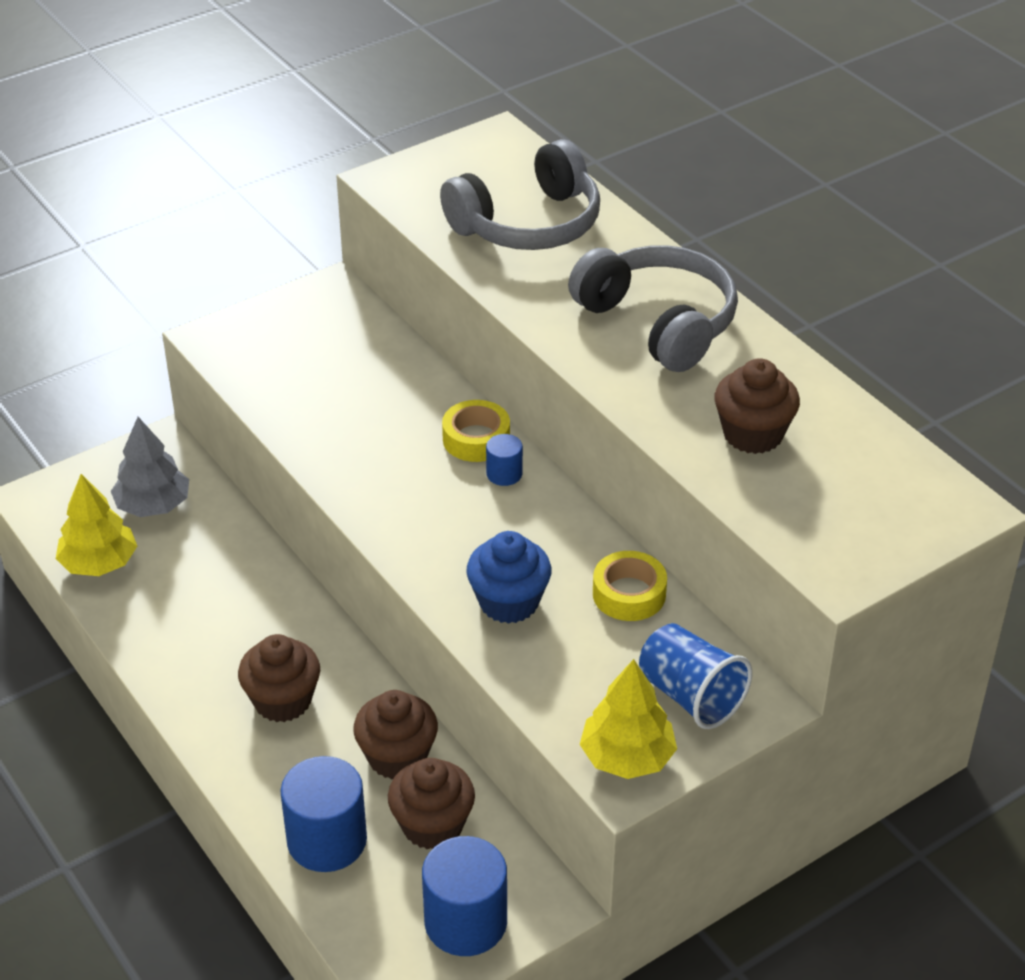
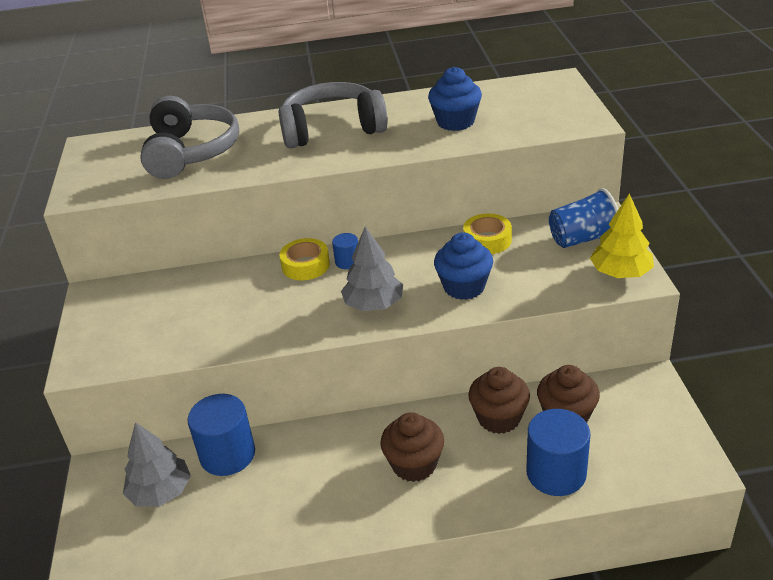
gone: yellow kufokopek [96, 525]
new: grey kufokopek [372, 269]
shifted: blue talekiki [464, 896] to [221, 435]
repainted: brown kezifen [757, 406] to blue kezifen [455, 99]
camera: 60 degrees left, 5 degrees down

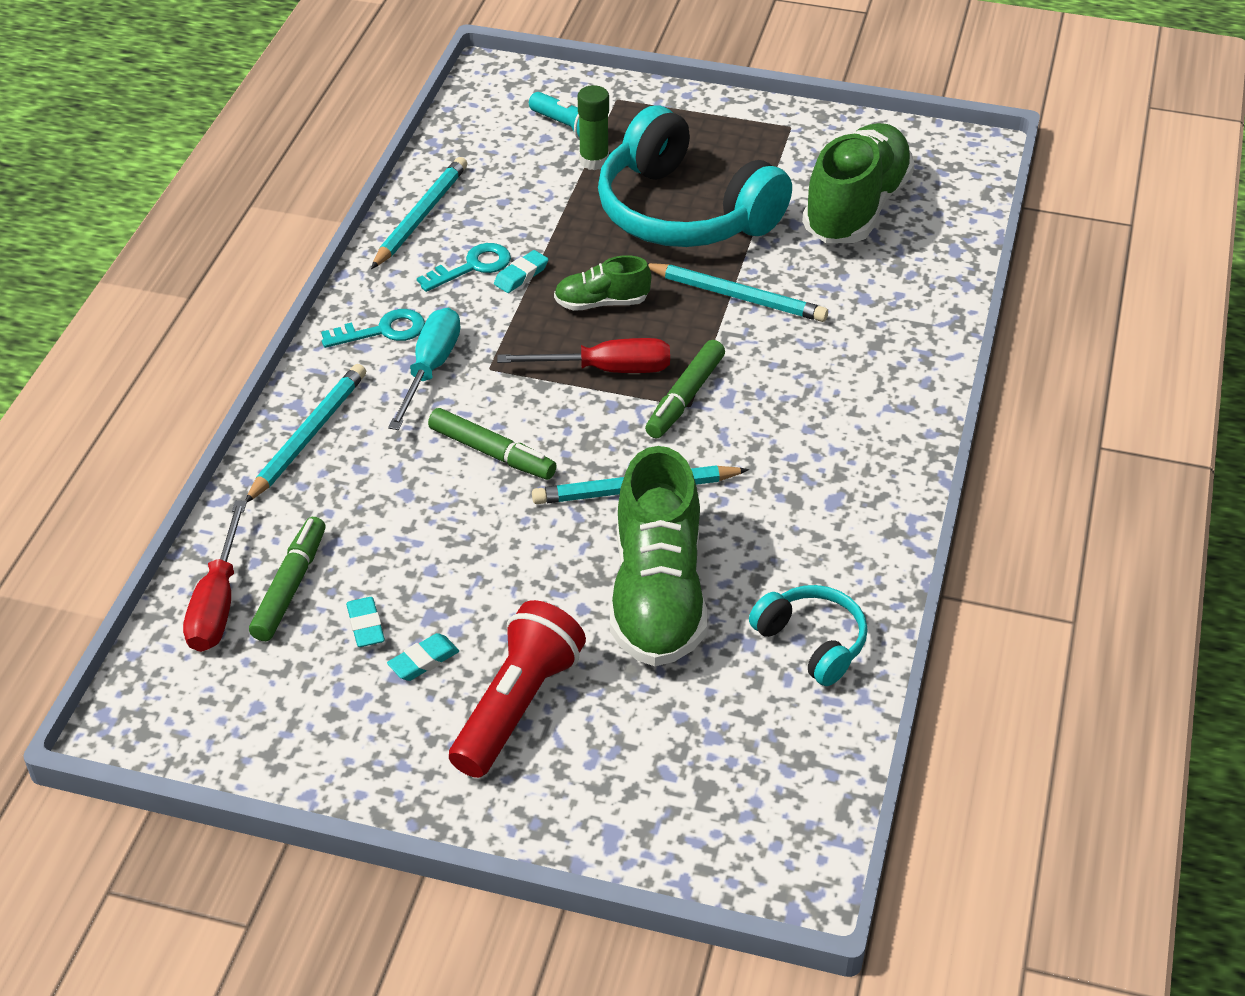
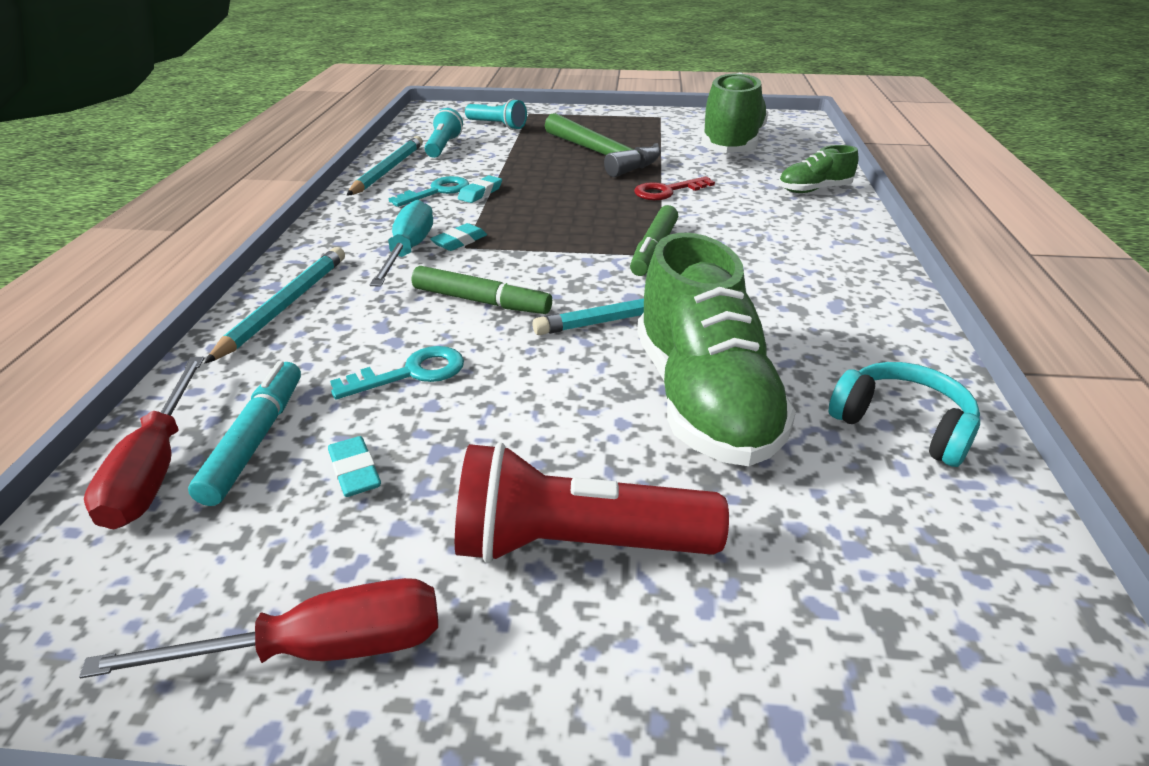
gone: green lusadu [593, 127]
new: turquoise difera [444, 133]
shifted: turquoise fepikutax [373, 328] to [397, 372]; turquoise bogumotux [423, 657] to [458, 237]; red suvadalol [583, 355] to [258, 628]; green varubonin [602, 283] to [818, 169]
swapped: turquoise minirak [695, 176] to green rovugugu [603, 145]; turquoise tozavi [737, 292] to red fepikutax [674, 188]
repainted: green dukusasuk [287, 579] to turquoise dukusasuk [244, 433]
rotated: red difera [517, 689] = [592, 503] 105 degrees counterclockwise
camera: 10 degrees left, 10 degrees down

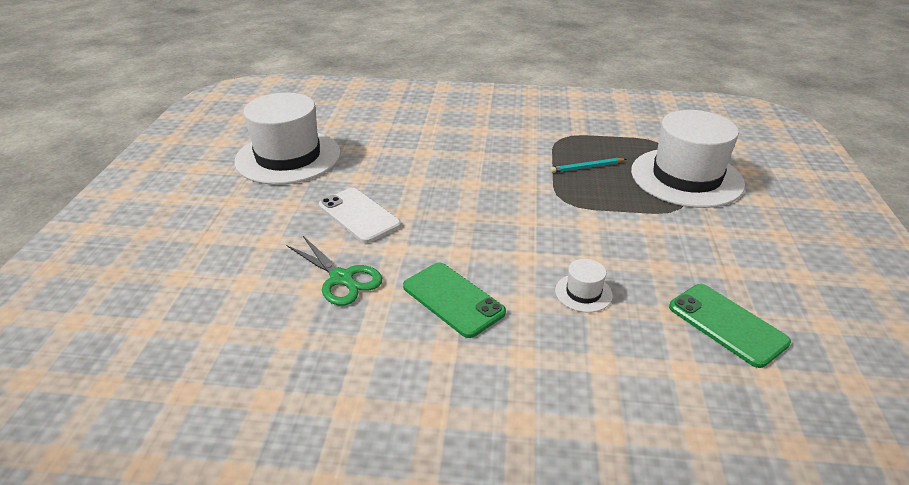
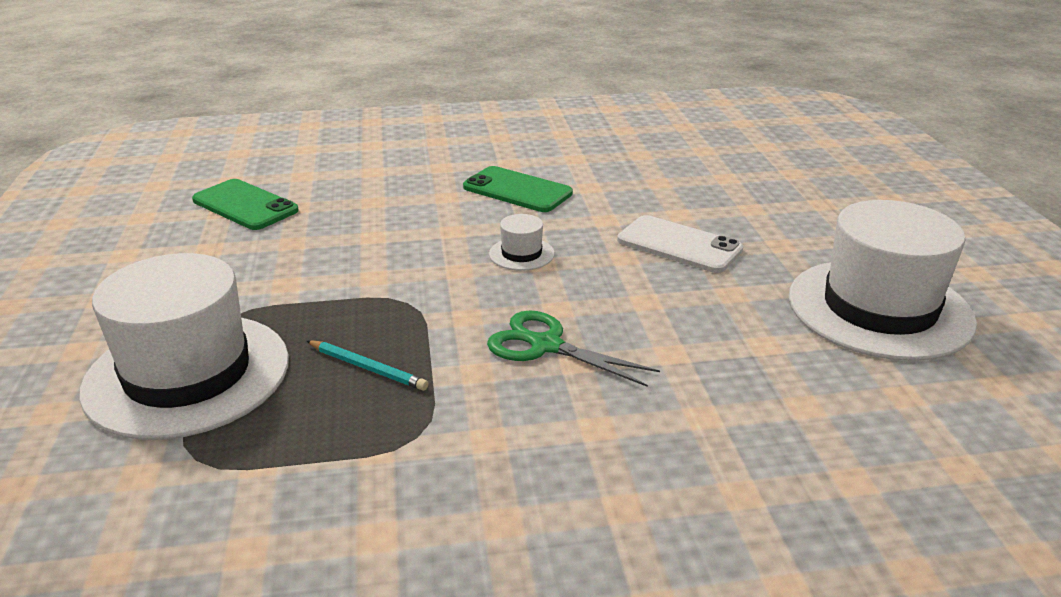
shifted: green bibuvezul [334, 271] to [573, 349]; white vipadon [584, 286] to [522, 242]
rotated: turquoise tozavi [588, 165] = [367, 365] 60 degrees clockwise
camera: 165 degrees right, 5 degrees down

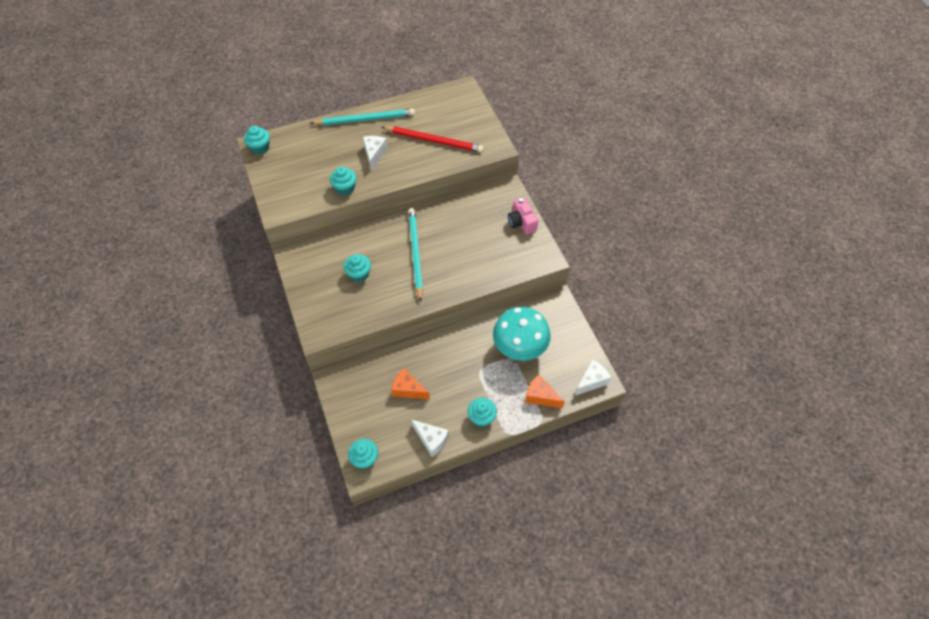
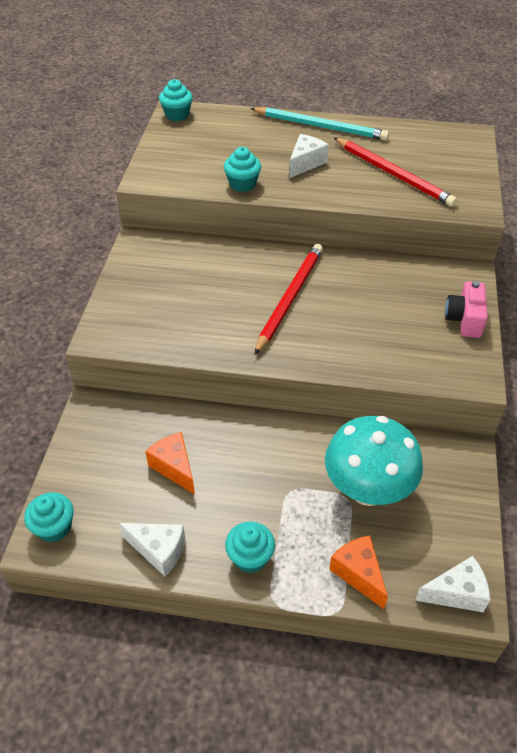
gone: turquoise kezifen [357, 268]
repainted: turquoise tozavi [415, 255] to red tozavi [288, 299]
rotated: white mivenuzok [430, 438] = [152, 549] 45 degrees counterclockwise
camera: 30 degrees right, 10 degrees down

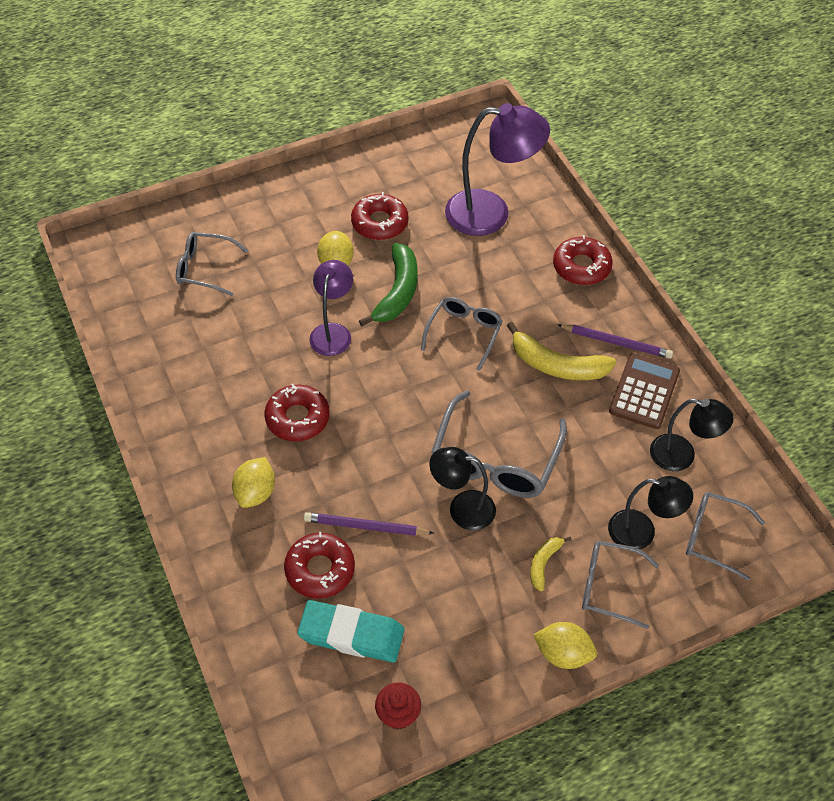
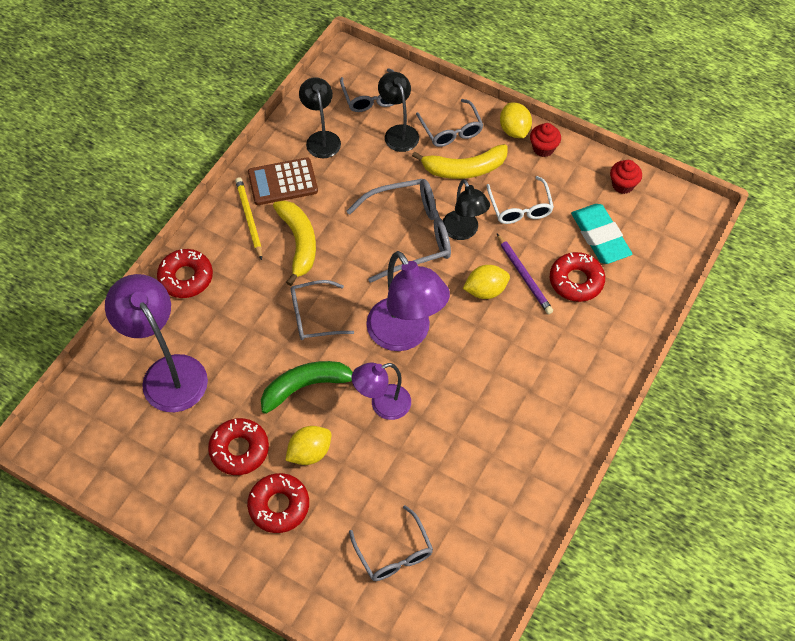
new: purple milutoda [408, 301]; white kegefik [520, 200]; red kezifen [545, 140]
shifted: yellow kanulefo [253, 482] to [486, 282]; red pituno [297, 412] to [278, 503]
repainted: purple tozavi [615, 341] to yellow tozavi [248, 218]
scaled: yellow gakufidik [551, 563] = [460, 161] x1.88
camera: 125 degrees left, 5 degrees up

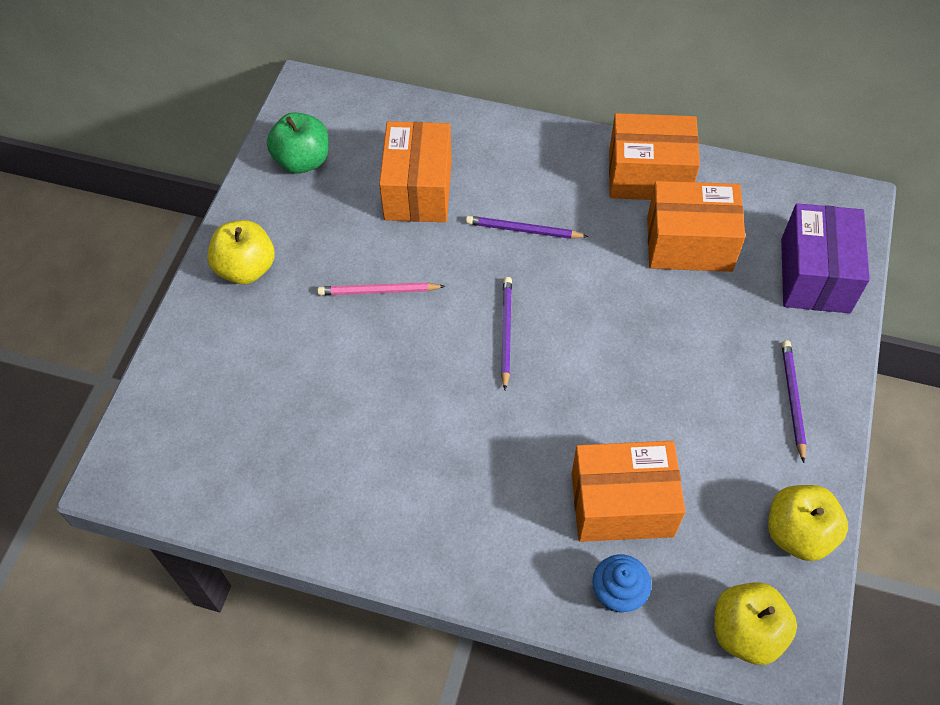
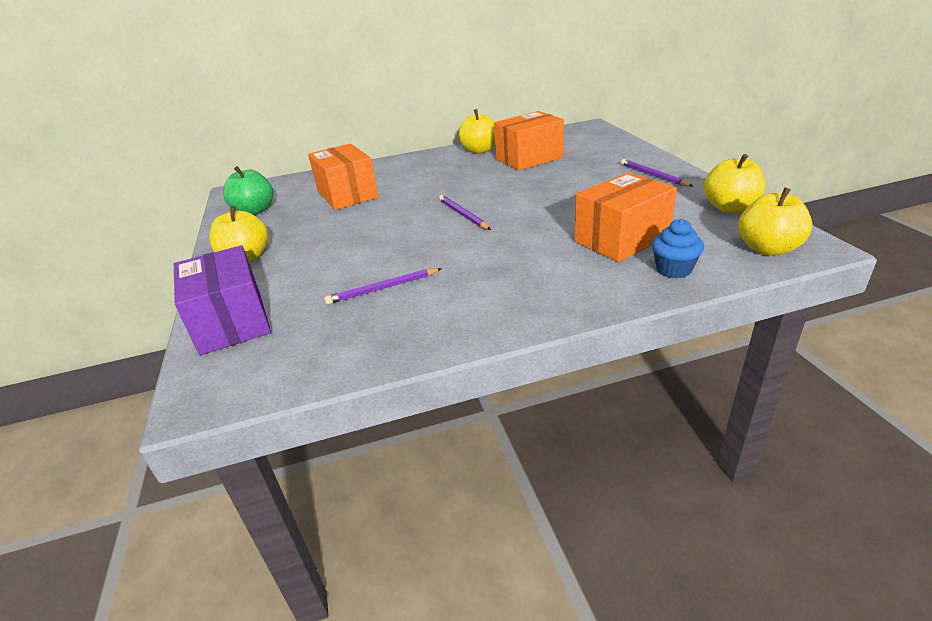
gone: pink tozavi [381, 289]
shifted: purple tozavi [527, 227] to [383, 286]; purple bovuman [825, 258] to [222, 300]
swapped: orange bovuman [654, 156] to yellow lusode [477, 131]
camera: 30 degrees left, 25 degrees down

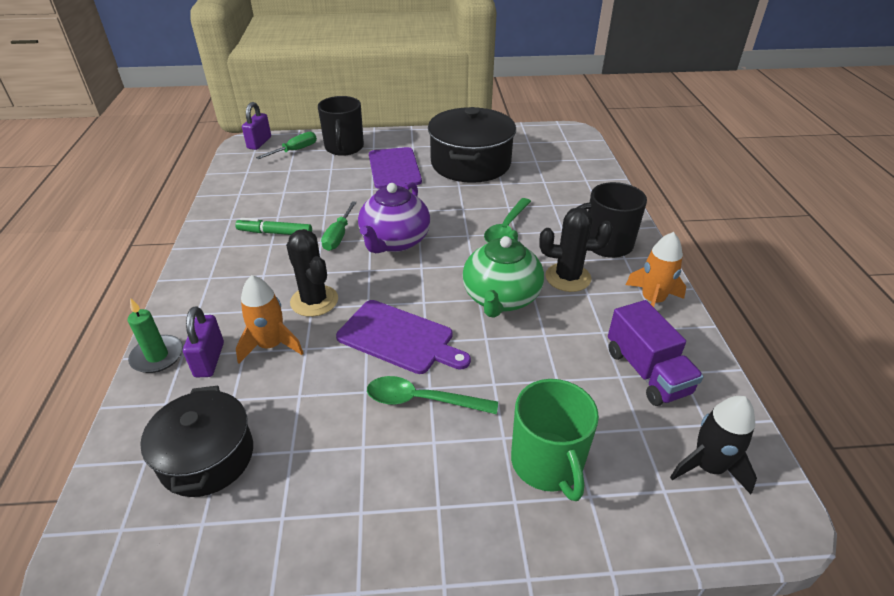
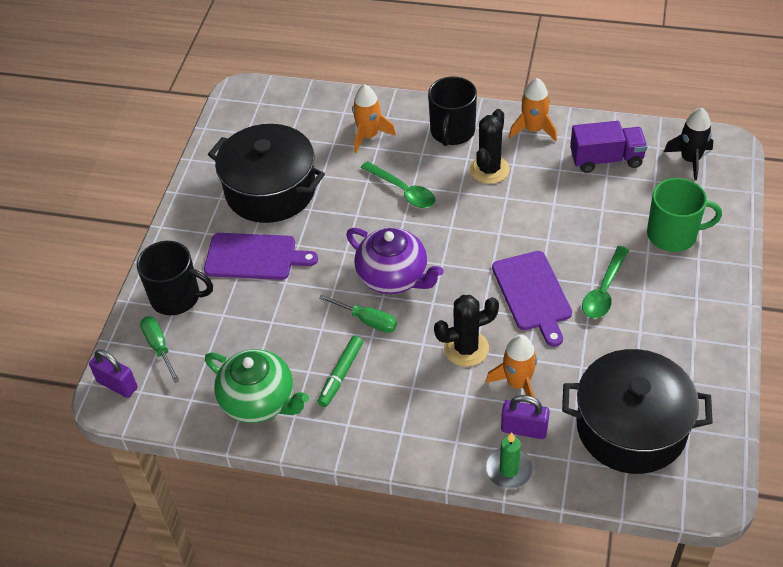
new: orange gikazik [374, 118]
shifted: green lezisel [503, 274] to [257, 386]
rotated: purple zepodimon [403, 337] = [532, 299] 120 degrees clockwise
scaled: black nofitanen [196, 441] = [637, 411] x1.54
camera: 70 degrees left, 10 degrees up

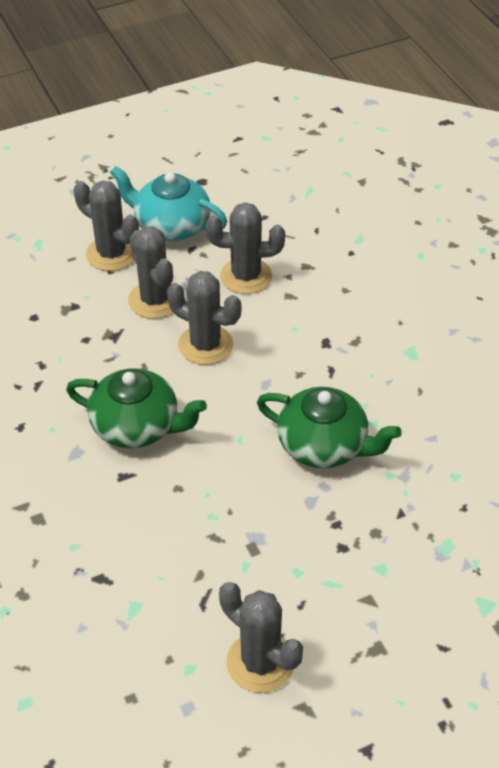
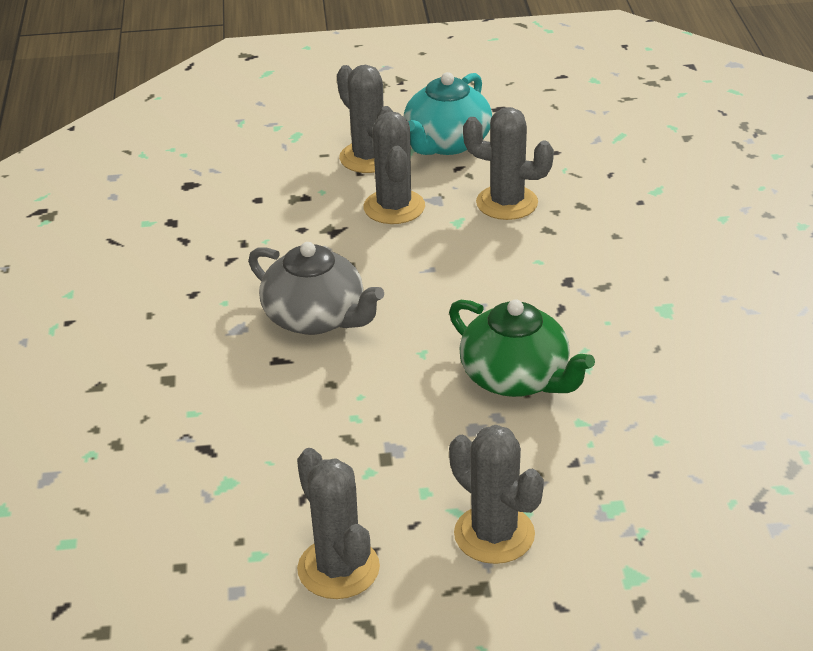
shifted: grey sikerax [204, 318] to [496, 494]
repainted: green lezisel [136, 408] to grey lezisel [316, 288]
rotated: turquoise lezisel [168, 203] = [448, 113] 105 degrees counterclockwise
camera: 20 degrees right, 10 degrees down

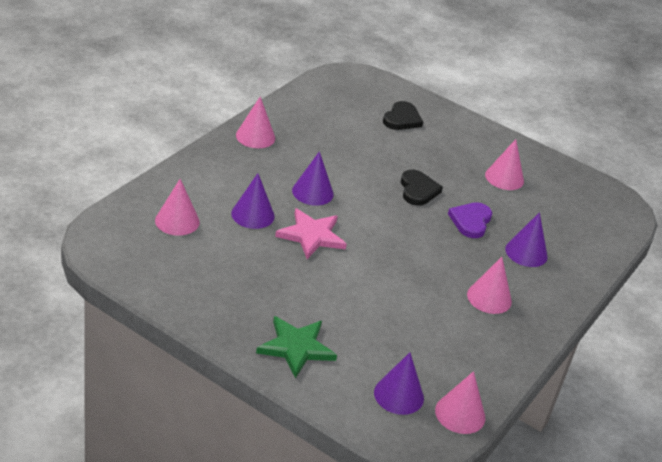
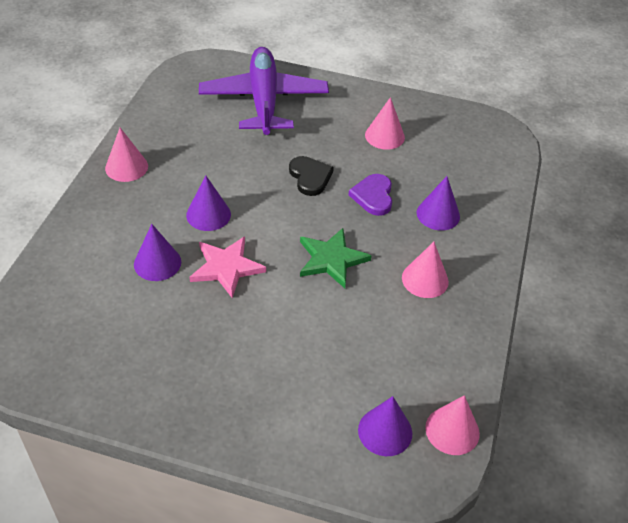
gone: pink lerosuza [177, 207]
shifted: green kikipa [296, 347] to [336, 258]
swapped: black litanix [403, 115] to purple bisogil [264, 91]
camera: 15 degrees left, 10 degrees up

